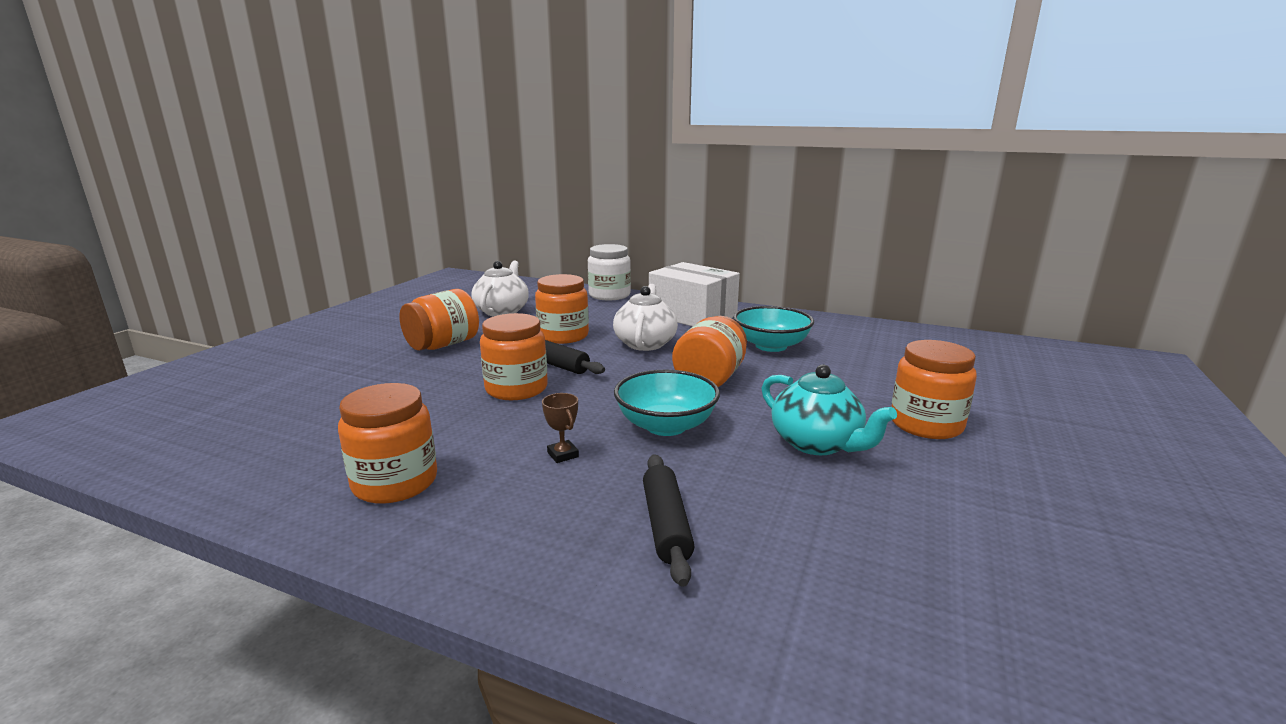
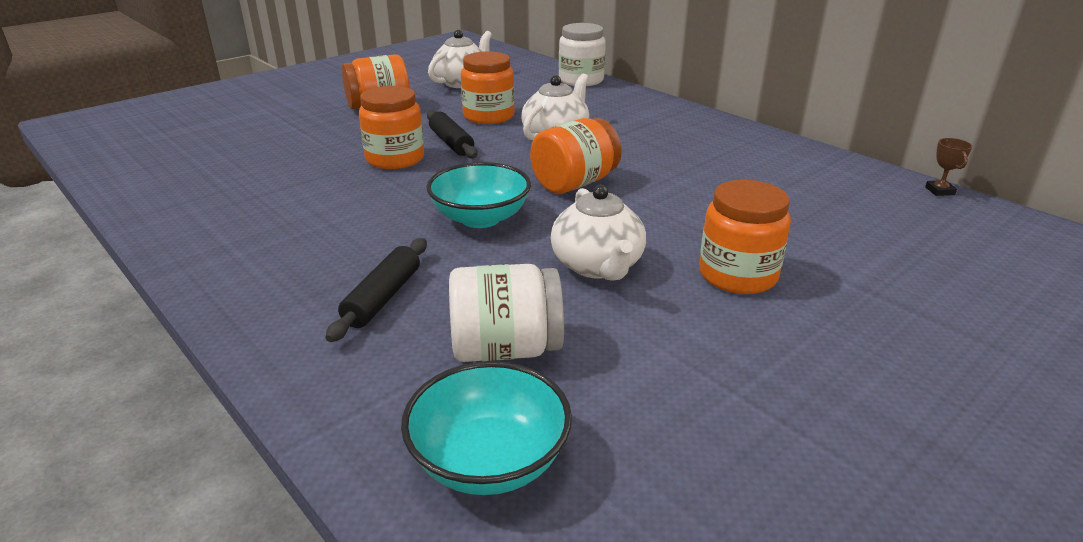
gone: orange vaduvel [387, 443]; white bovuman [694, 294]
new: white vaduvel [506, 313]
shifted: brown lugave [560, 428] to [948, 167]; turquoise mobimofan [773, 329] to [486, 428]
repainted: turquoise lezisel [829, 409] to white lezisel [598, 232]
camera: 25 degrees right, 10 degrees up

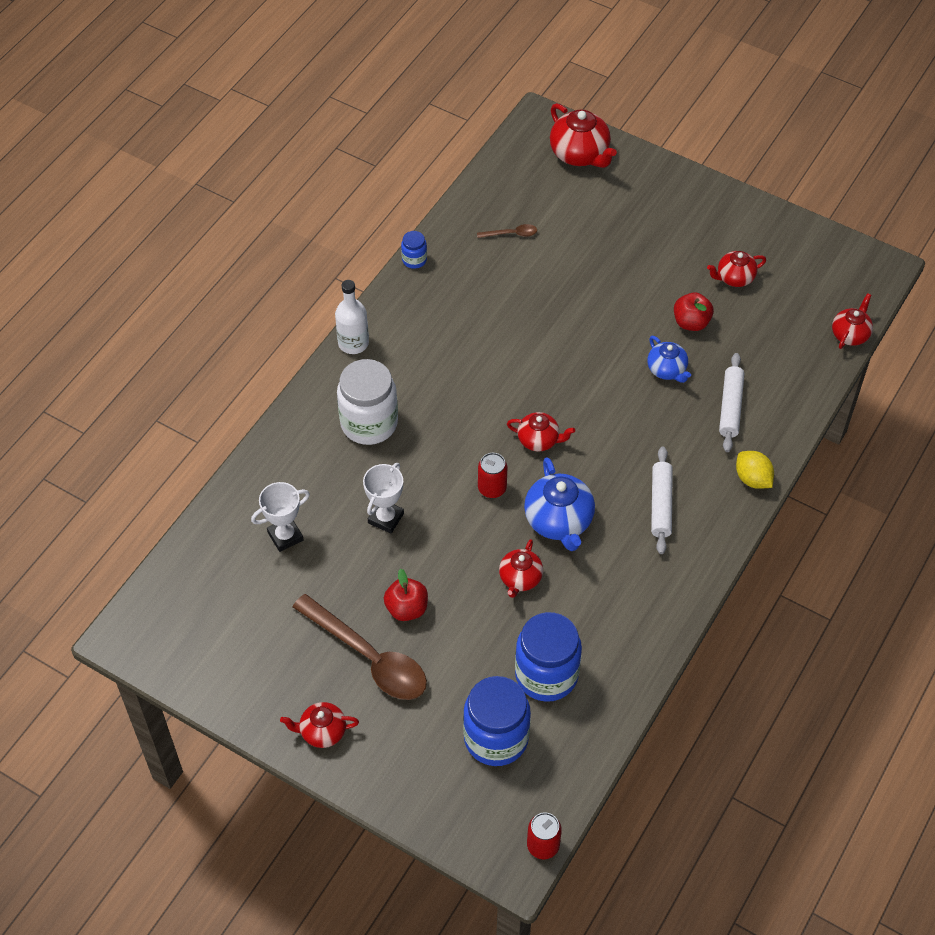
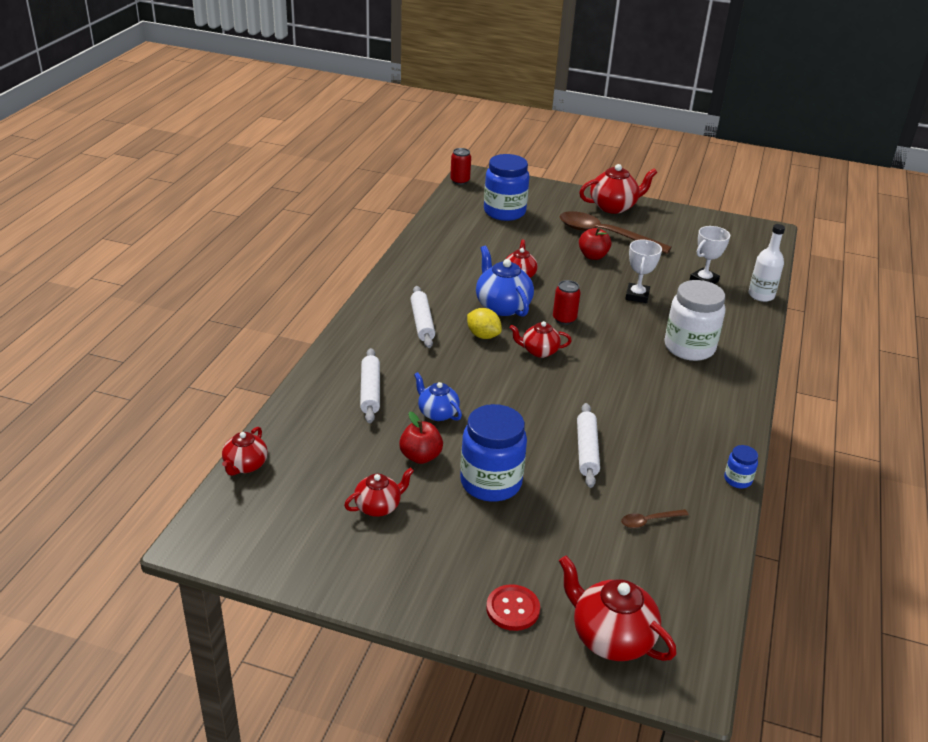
new: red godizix [513, 607]; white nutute [588, 445]
shifted: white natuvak [352, 317] to [766, 263]; blue vaduvel [548, 657] to [493, 453]; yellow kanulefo [755, 470] to [484, 323]
scaled: red lezisel [319, 725] = [618, 189] x1.63
camera: 165 degrees right, 20 degrees down

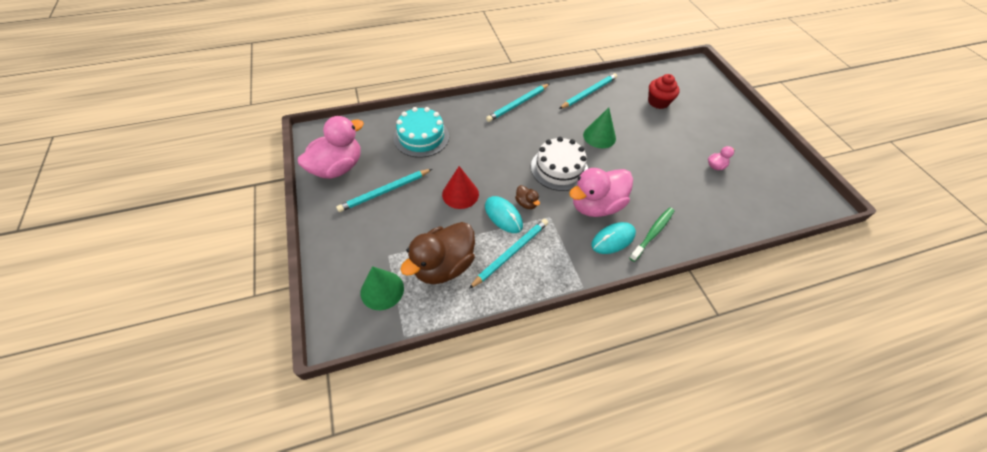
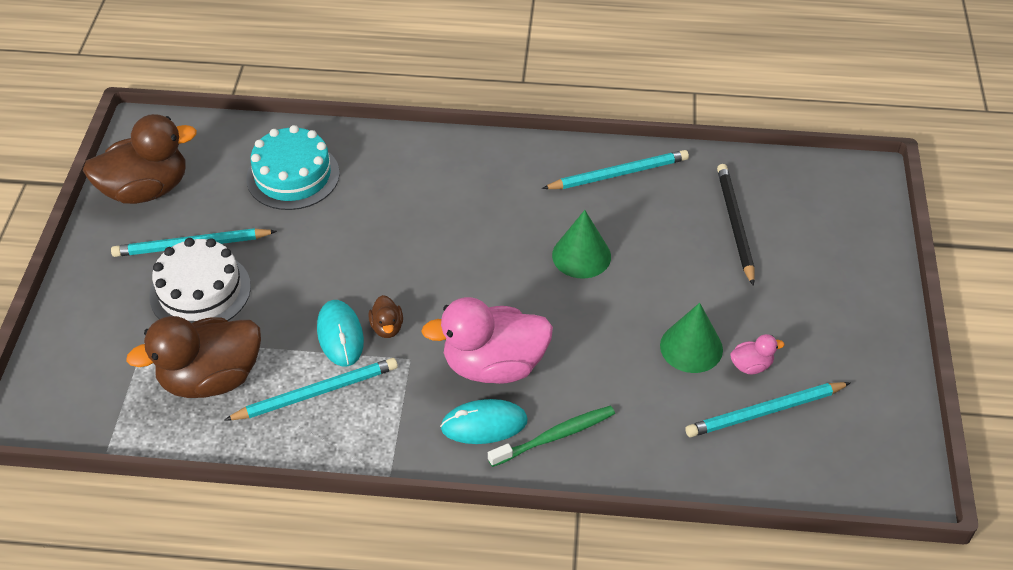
gone: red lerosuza [460, 187]
shifted: green lerosuza [382, 288] to [691, 338]; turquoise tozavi [517, 103] to [768, 409]; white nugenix [559, 164] to [200, 280]
swapped: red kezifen [664, 91] to black tozavi [735, 225]
repainted: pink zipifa [331, 147] to brown zipifa [140, 159]
camera: 25 degrees right, 5 degrees down

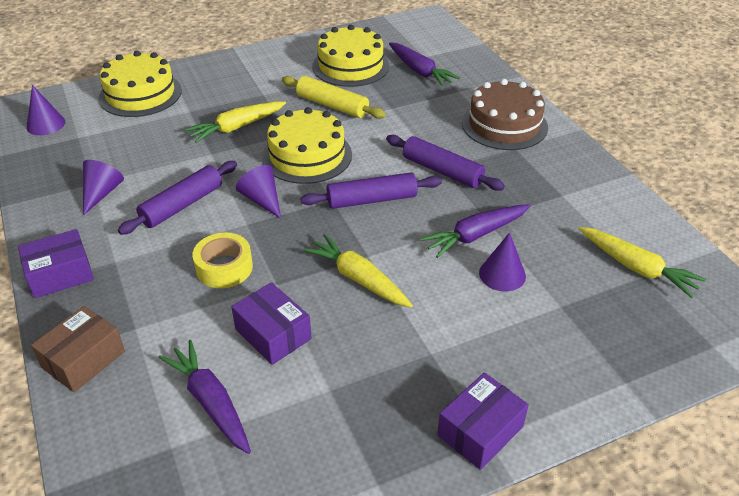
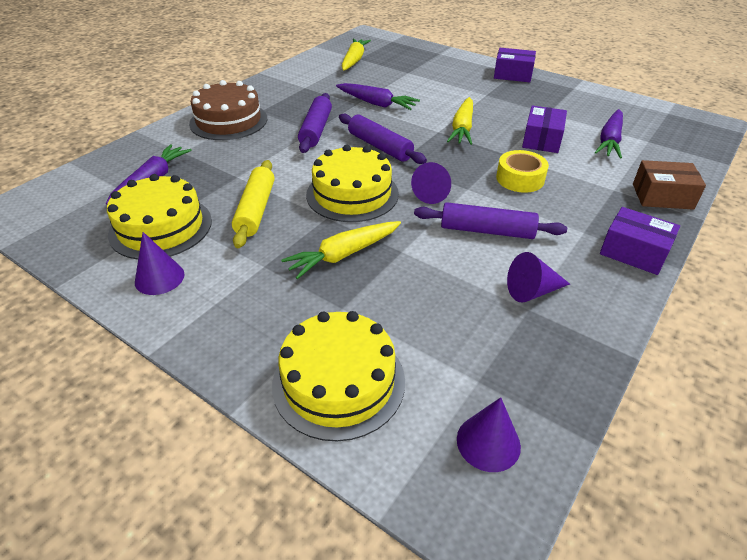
shifted: purple lerosuza [502, 262] to [160, 263]
rotated: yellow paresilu [235, 122] = [341, 250] 120 degrees clockwise
camera: 120 degrees left, 0 degrees up

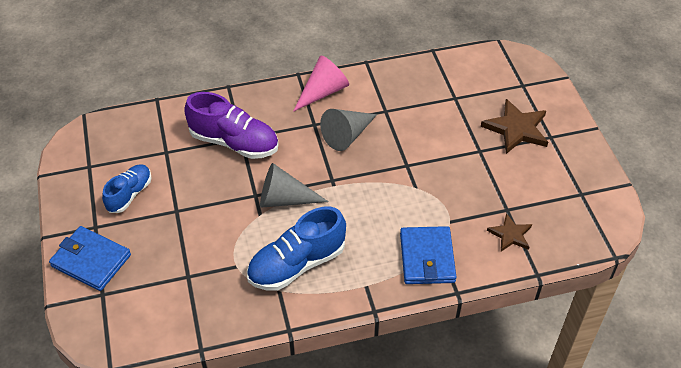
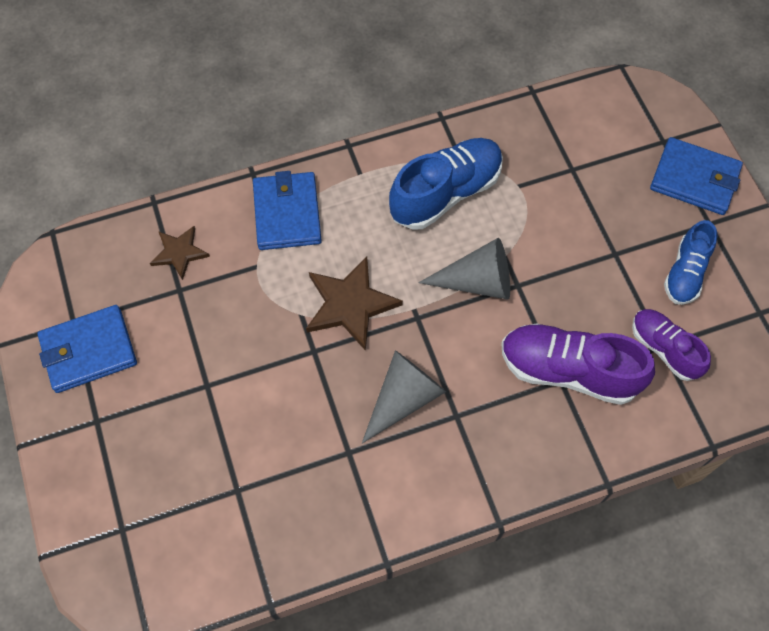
gone: pink lerosuza [321, 84]
new: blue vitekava [87, 349]; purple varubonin [671, 345]
shifted: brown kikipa [514, 126] to [354, 303]
camera: 175 degrees right, 15 degrees up

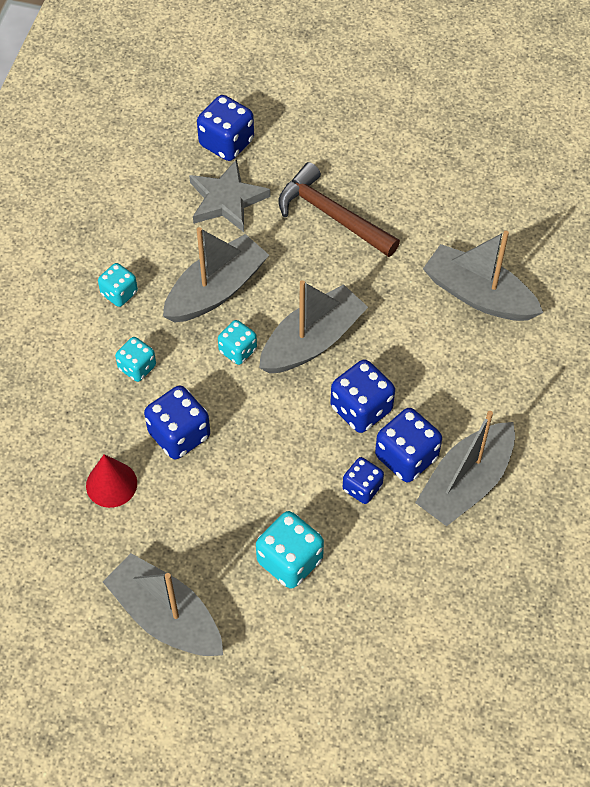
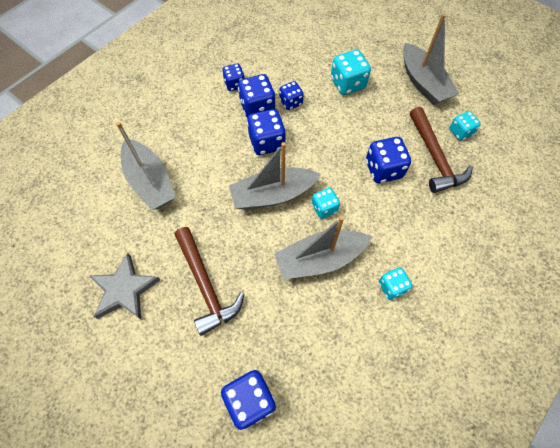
shifted: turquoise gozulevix [135, 359] to [465, 126]; grey kikipa [230, 195] to [125, 286]
swapped: red lerosuza [111, 481] to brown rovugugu [441, 150]; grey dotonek [465, 468] to blue gozulevix [233, 77]
camera: 155 degrees left, 5 degrees up

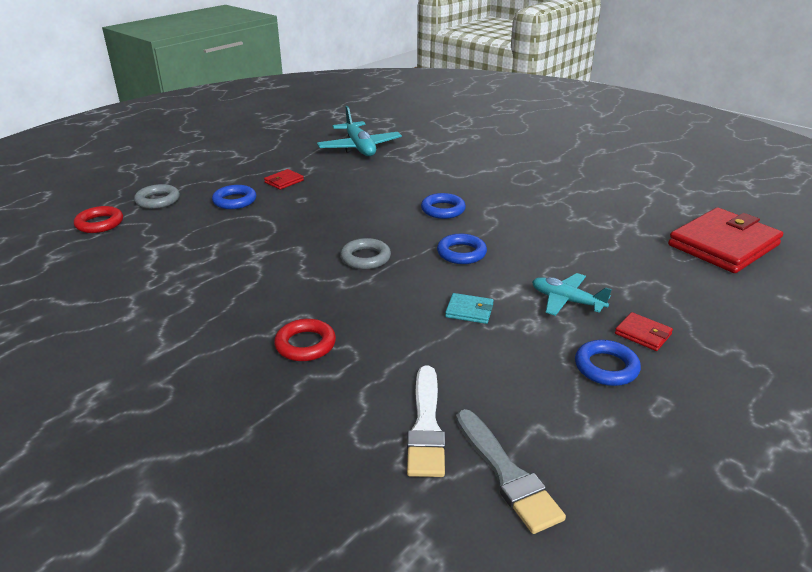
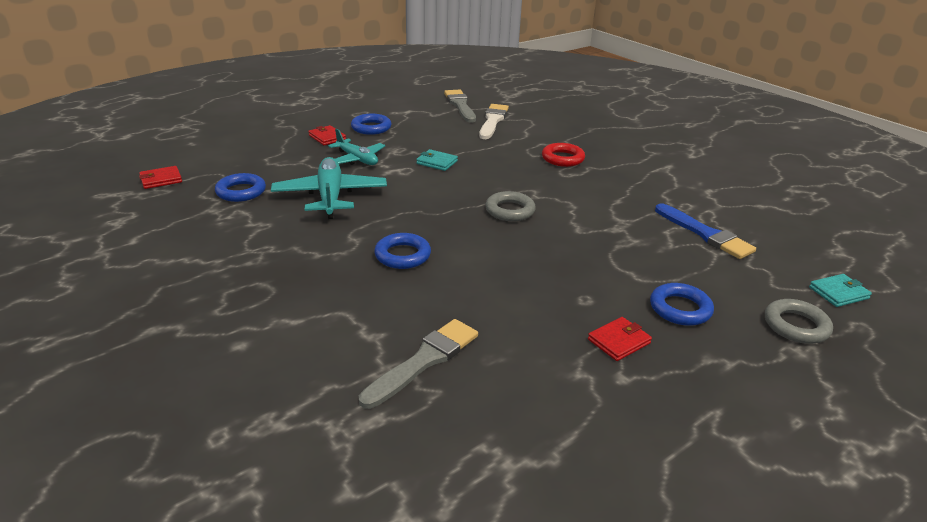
new: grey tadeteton [418, 364]; blue tadeteton [705, 231]
shifted: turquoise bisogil [359, 131] to [329, 188]; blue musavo [462, 249] to [240, 187]
swapped: red musavo [98, 219] to turquoise vitekava [840, 290]
scaled: red vitekava [725, 240] = [160, 177] x0.42
camera: 170 degrees left, 0 degrees up

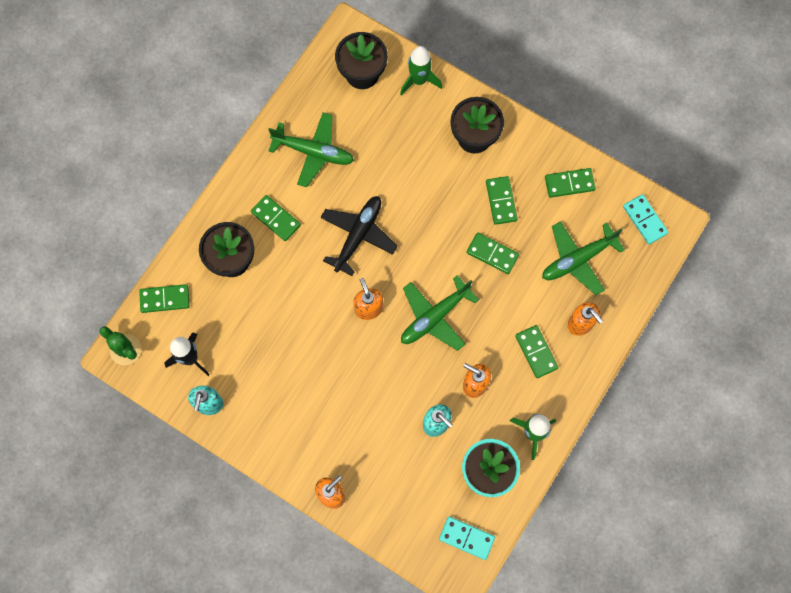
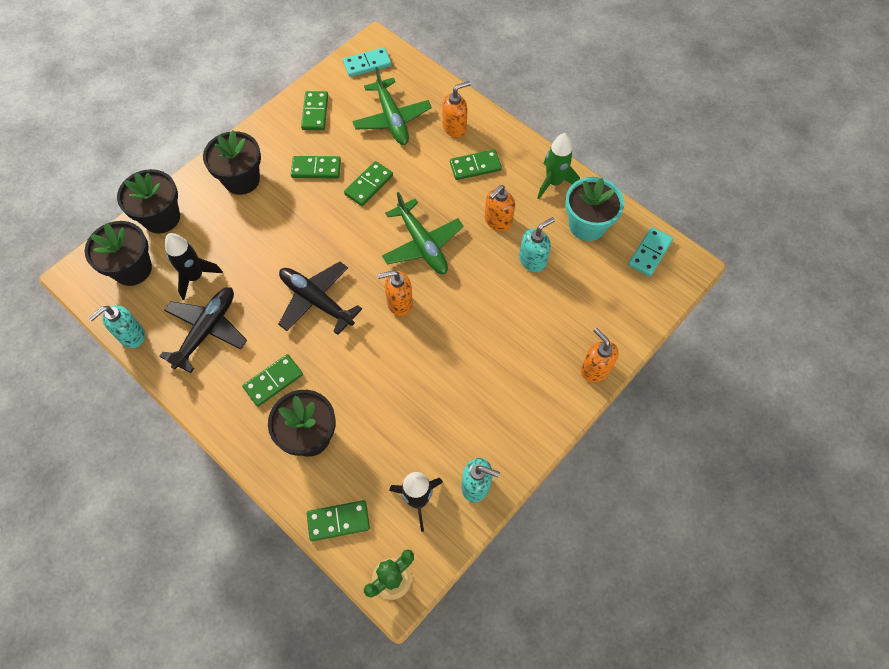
new: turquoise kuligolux [116, 326]; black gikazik [194, 266]
swapped: green gikazik [421, 71] to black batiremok [148, 201]
repainted: green bisogil [311, 150] to black bisogil [203, 330]
rotated: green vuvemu [164, 298] = [338, 520] 75 degrees clockwise
camera: 80 degrees left, 10 degrees down

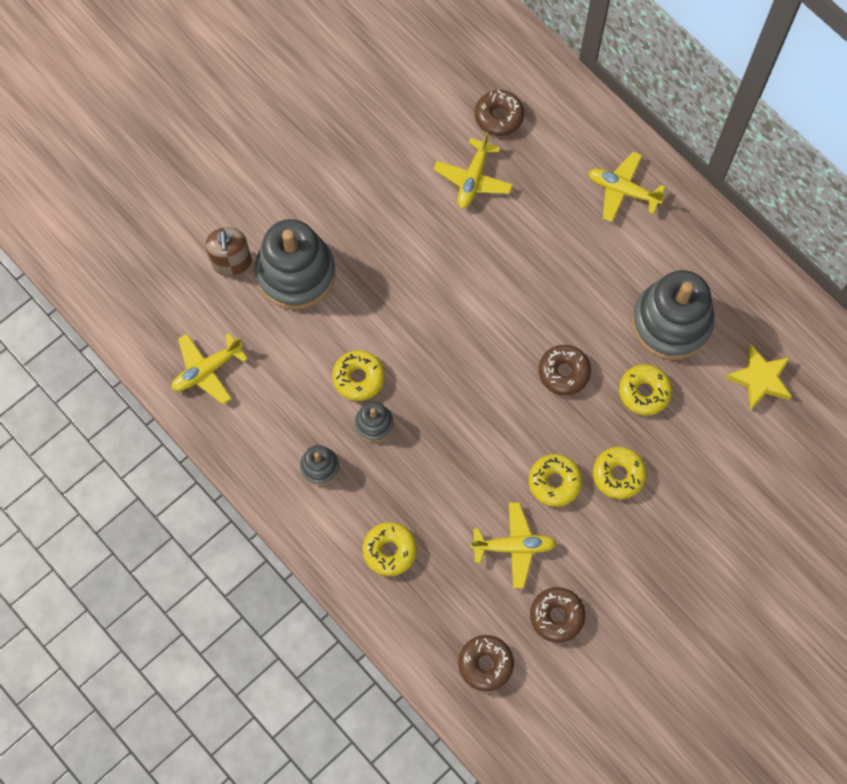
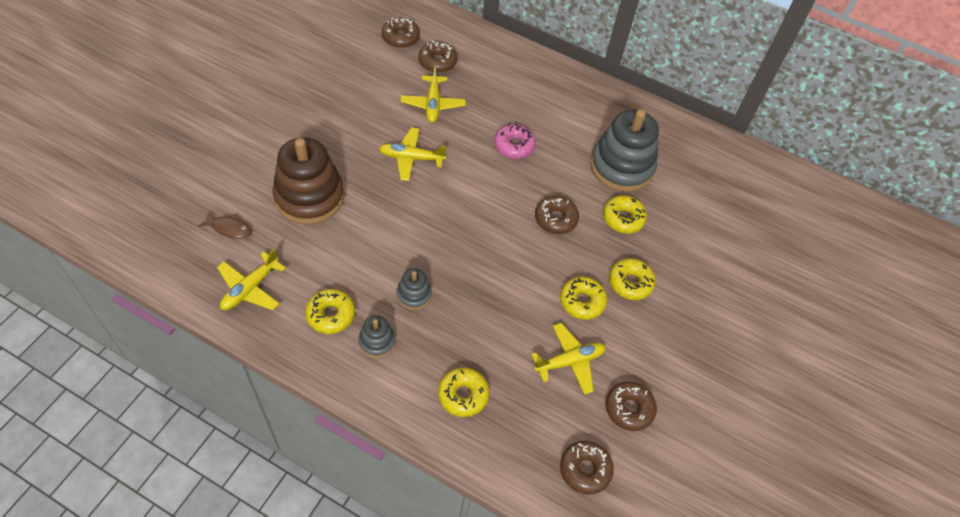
gone: brown kuligolux [229, 251]; yellow kikipa [759, 378]
new: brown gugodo [224, 225]; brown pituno [401, 33]; pink pituno [515, 141]
shifted: yellow pituno [358, 375] to [330, 311]; yellow bisogil [626, 187] to [413, 154]
repainted: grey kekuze [295, 264] to brown kekuze [308, 181]
camera: 25 degrees left, 15 degrees down

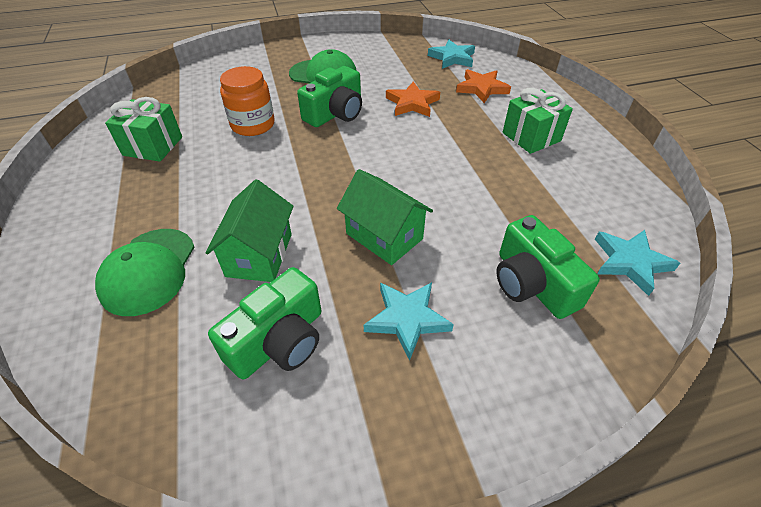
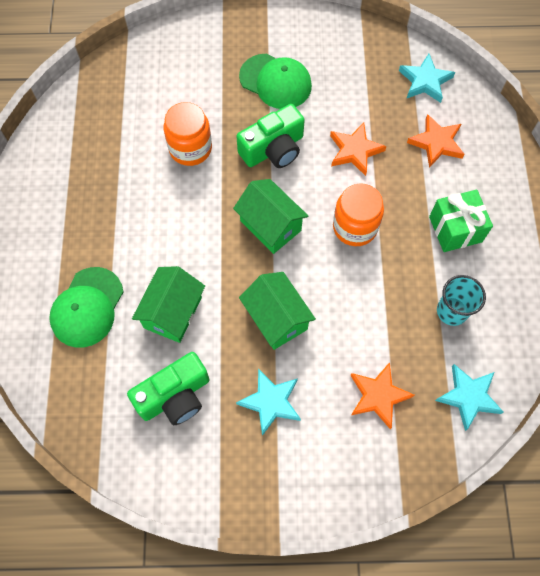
gone: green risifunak [143, 129]
new: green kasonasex [270, 216]; orange vaduvel [358, 214]; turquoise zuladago [461, 300]
swapped: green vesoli [548, 267] to orange kikipa [382, 395]
camera: 15 degrees right, 20 degrees up

